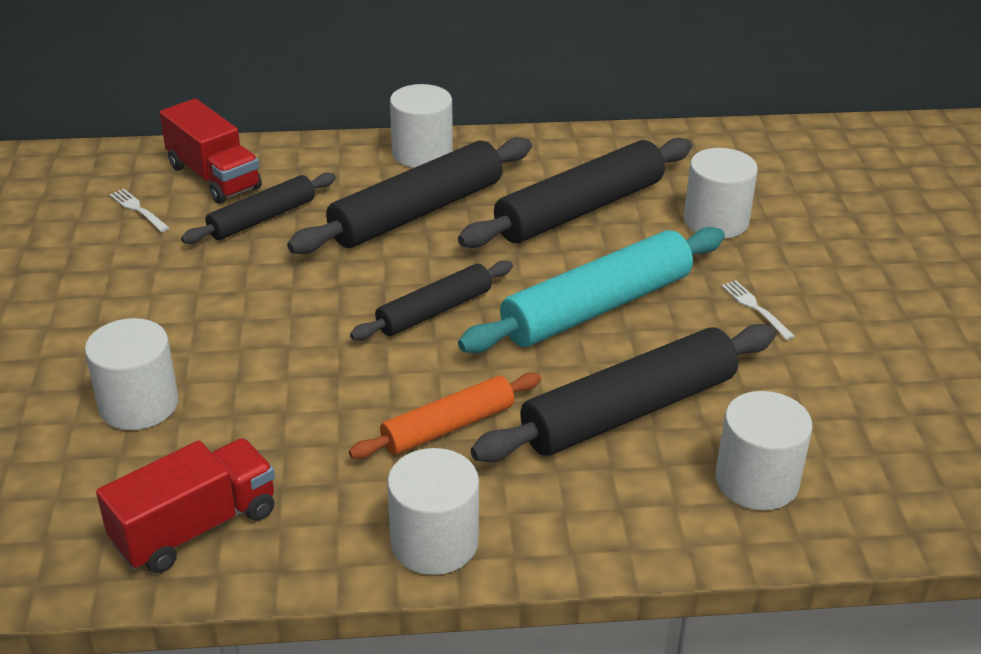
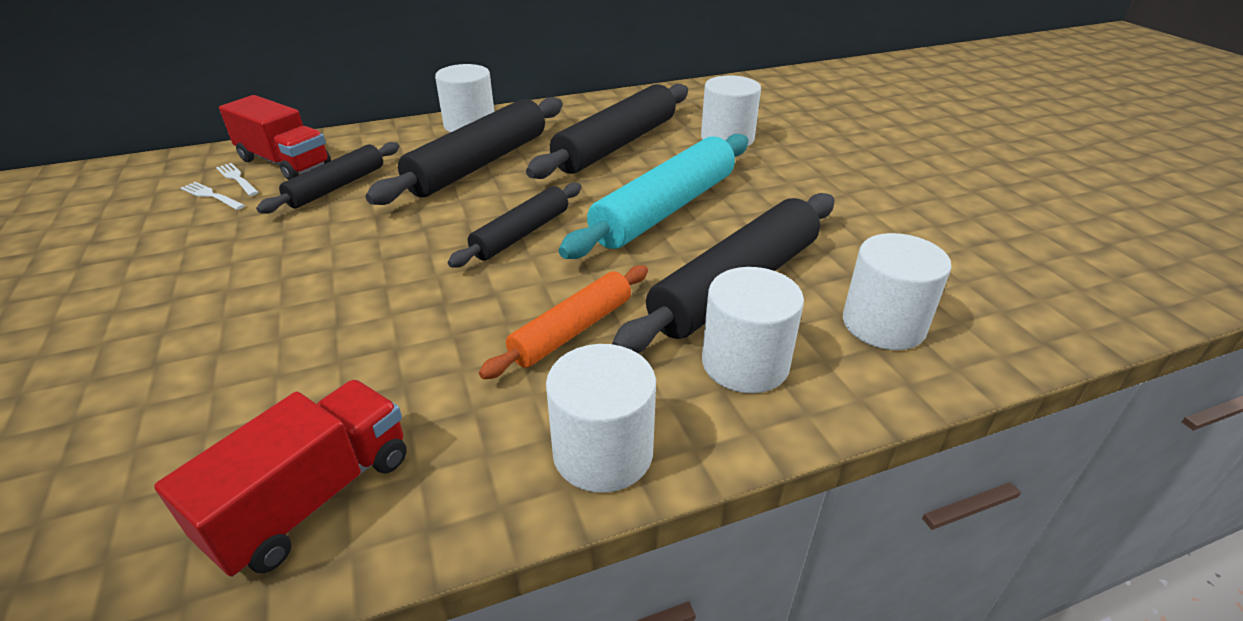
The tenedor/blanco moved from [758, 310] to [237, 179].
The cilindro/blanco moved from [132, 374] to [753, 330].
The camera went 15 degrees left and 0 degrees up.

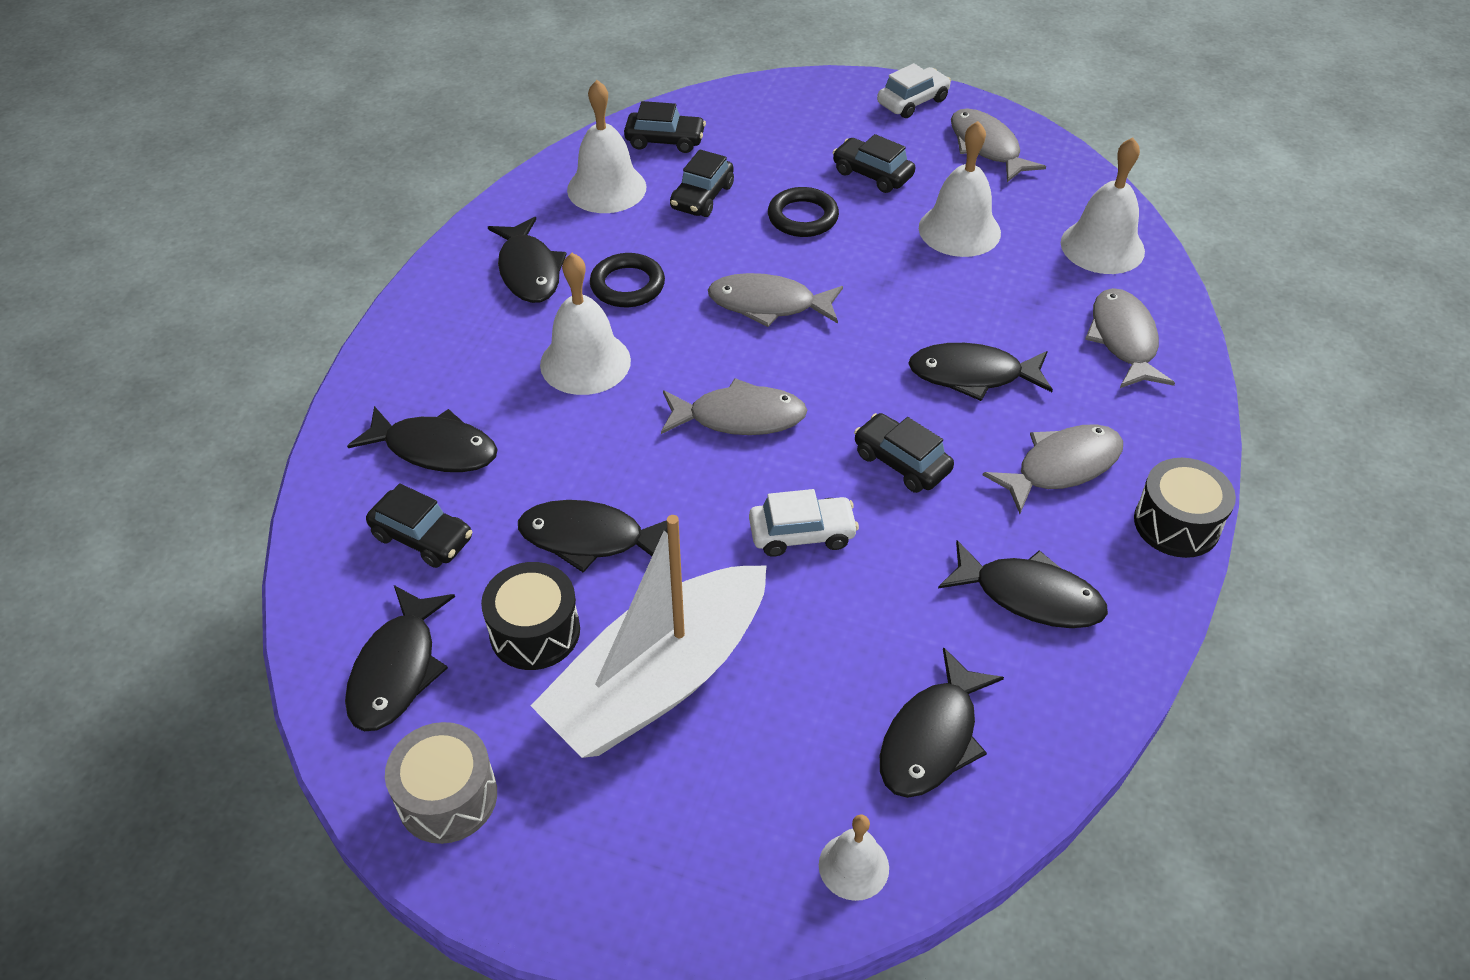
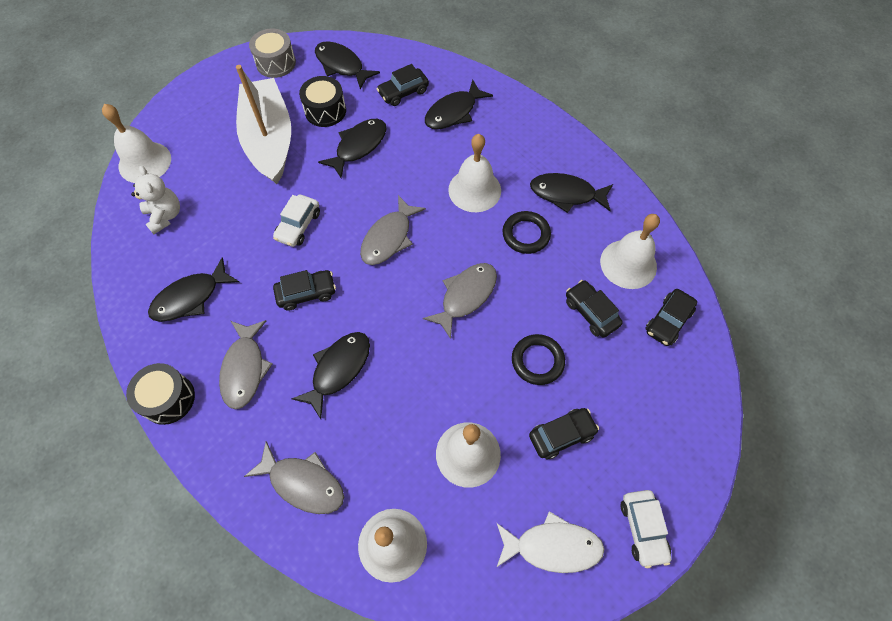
The campana/blanco at [854, 858] changed to 1.75 times the size.
The pez/negro at [942, 722] was replaced by the osito/blanco at [155, 200].
The pez/gris at [998, 145] became the pez/blanco at [550, 542].
The camera went 120 degrees right and 15 degrees up.

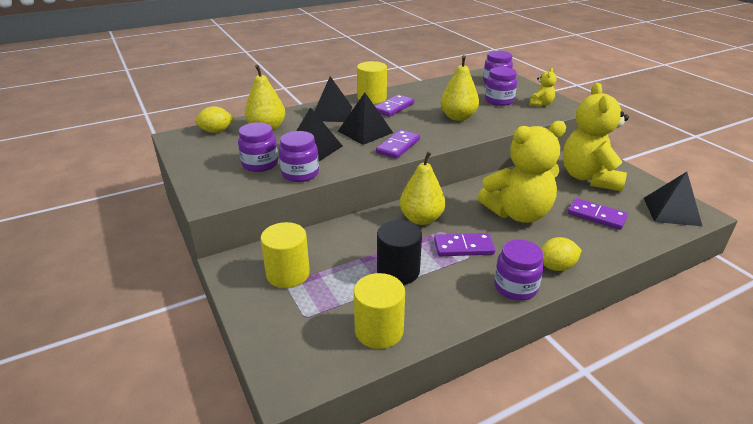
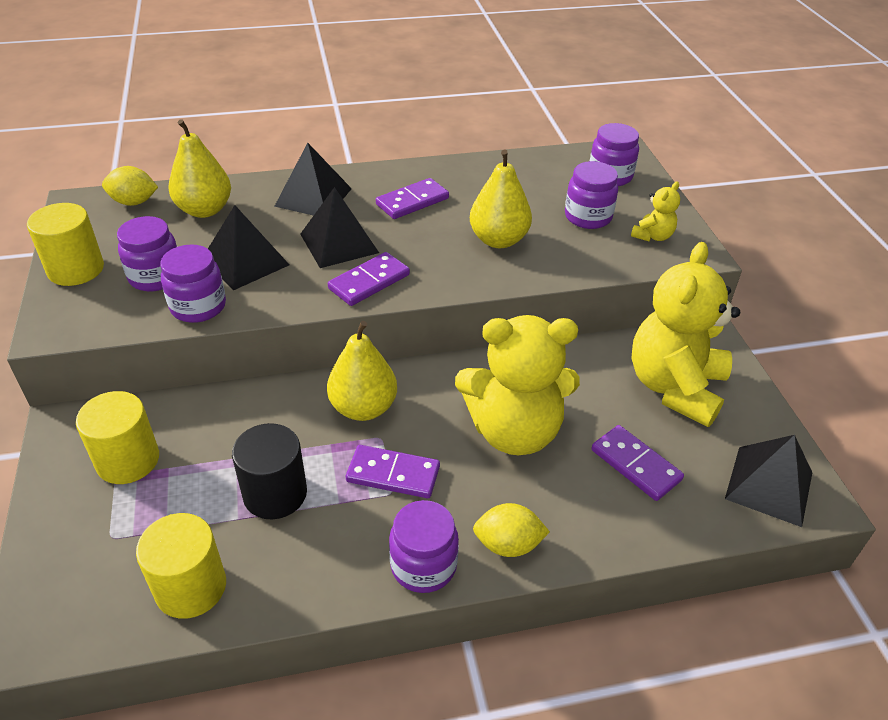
The cilindro/amarillo moved from [372, 82] to [65, 244].
The camera went 15 degrees right and 10 degrees up.

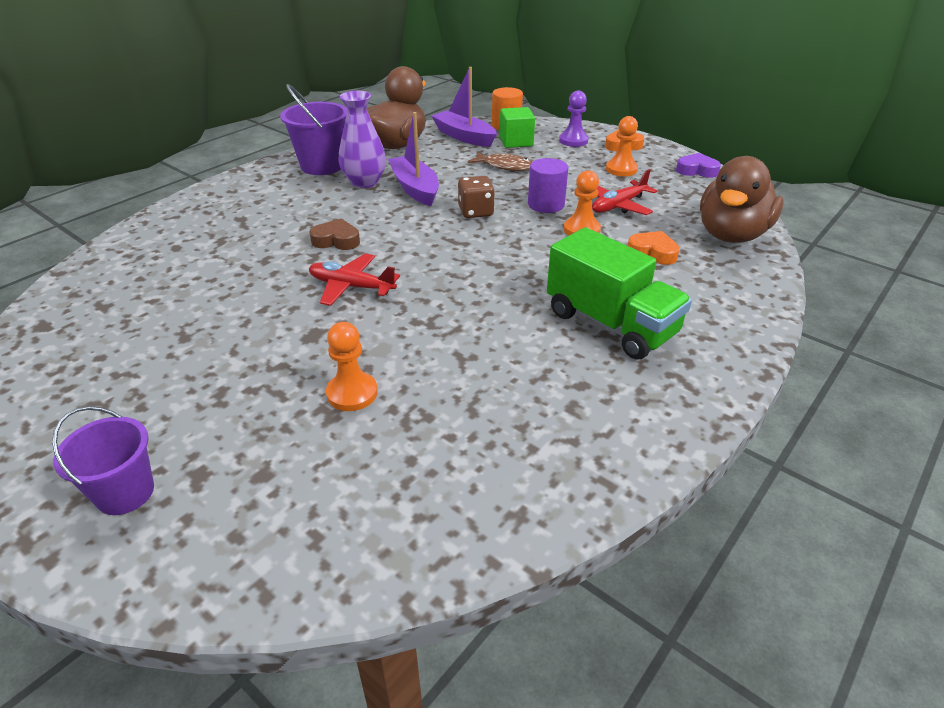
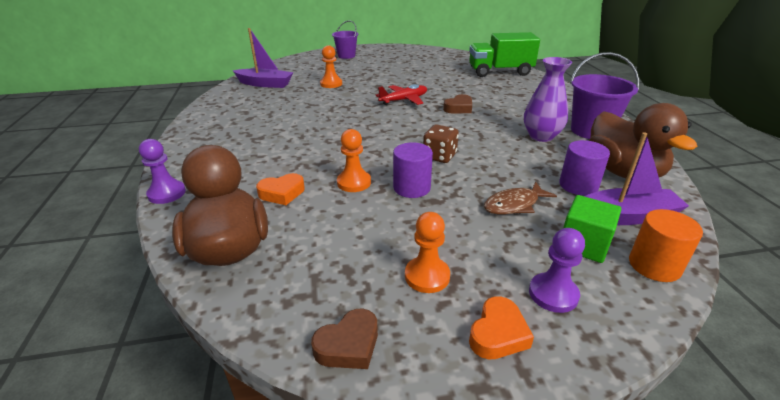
The peón/morado at [162, 171] appeared.
The barco/morado moved from [413, 159] to [263, 58].
The corazón/morado at [698, 165] became the corazón/marrón at [344, 339].
The camión/verde moved from [619, 293] to [504, 54].
The cilindro/morado at [584, 168] appeared.
The avión/rojo at [624, 192] disappeared.
The camera went 130 degrees right and 5 degrees down.

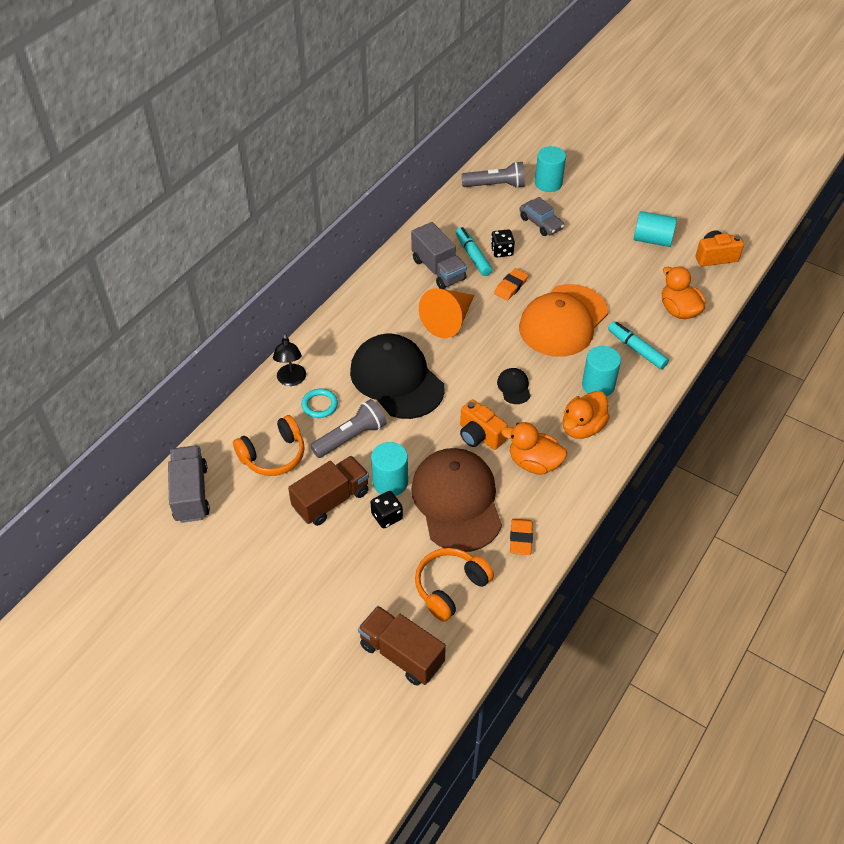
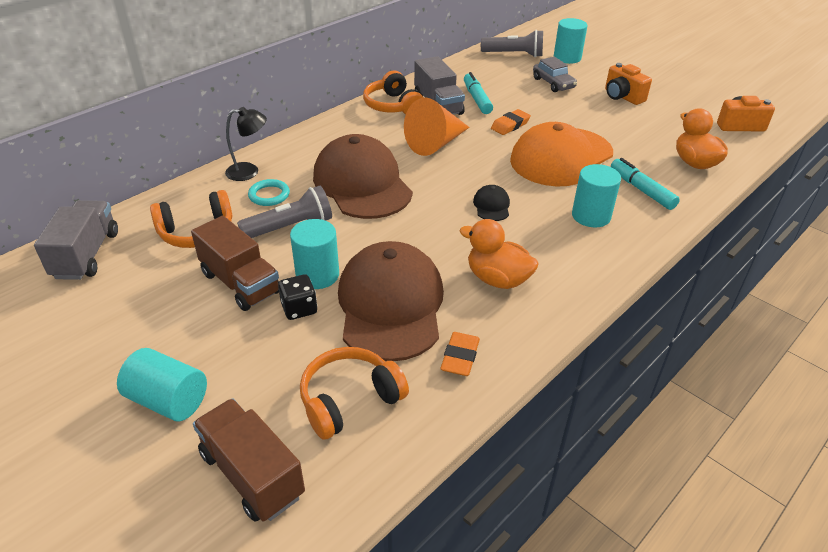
The cilindro/turquesa moved from [655, 229] to [162, 384].
The camión/marrón at [328, 491] turned 75 degrees clockwise.
The lámpara/negro at [289, 359] turned 105 degrees counterclockwise.
The gorra/negro at [397, 376] became the gorra/marrón at [363, 176].
The auriculares/naranja at [393, 93] appeared.
The cámara/naranja moved from [484, 424] to [628, 84].
The dado/negro at [503, 243] disappeared.
The pato/naranja at [586, 415] disappeared.
The camera went 10 degrees right and 10 degrees down.

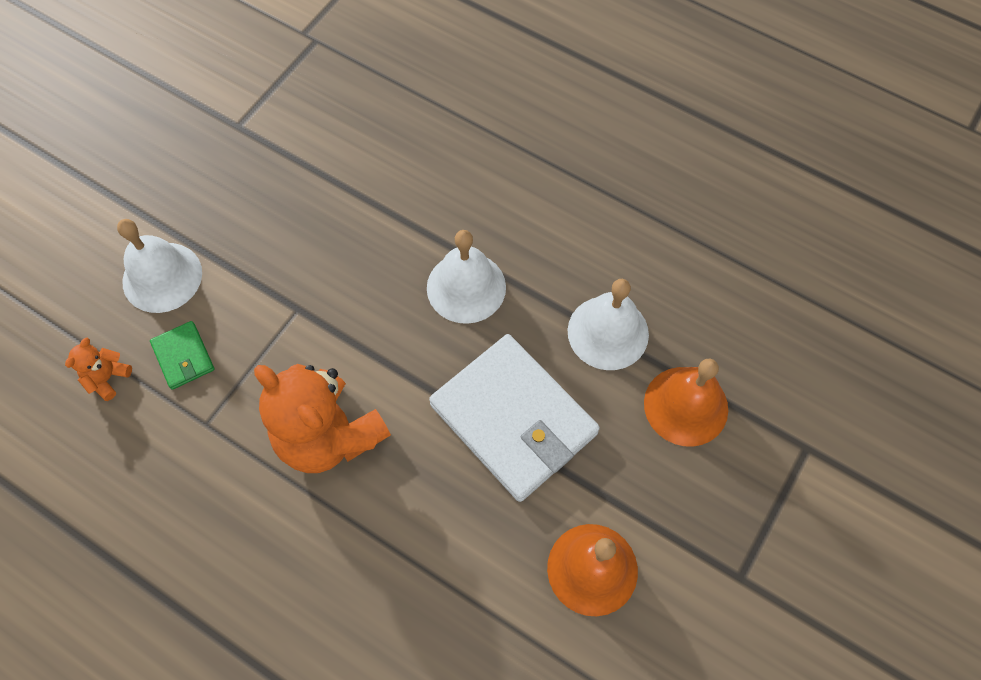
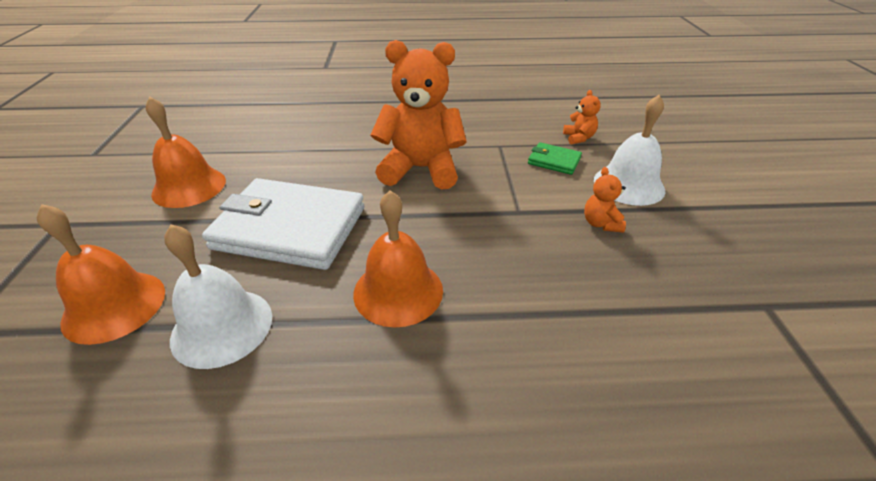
The campana/blanco at [466, 277] became the campana/naranja at [398, 259].
The osito/naranja at [605, 200] appeared.
The camera went 145 degrees right and 25 degrees down.

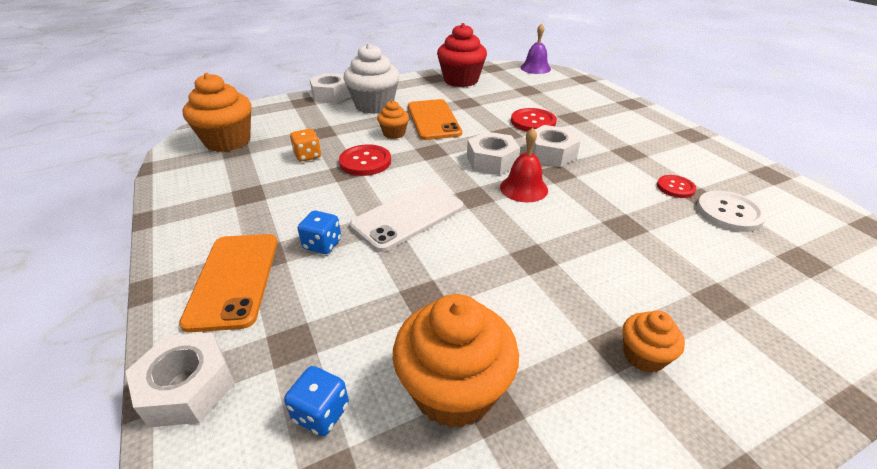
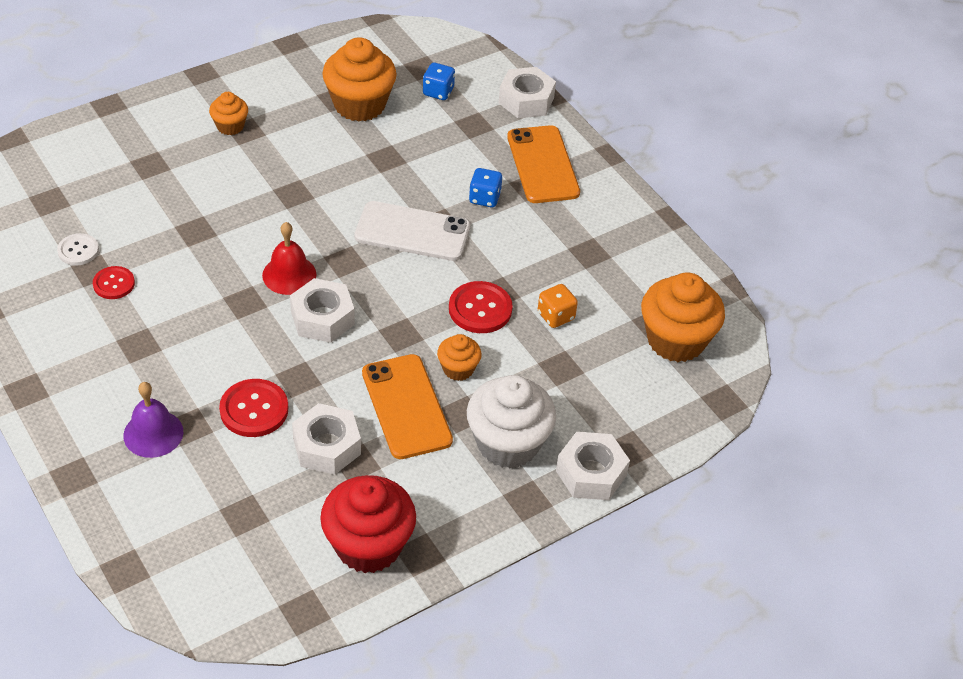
The botón/blanco at [731, 211] changed to 0.64 times the size.
The campana/morado moved from [535, 49] to [153, 420].
The tuerca/blanco moved from [553, 146] to [326, 439].
The móvil/blanco at [406, 217] turned 60 degrees clockwise.
The camera went 170 degrees right and 10 degrees up.

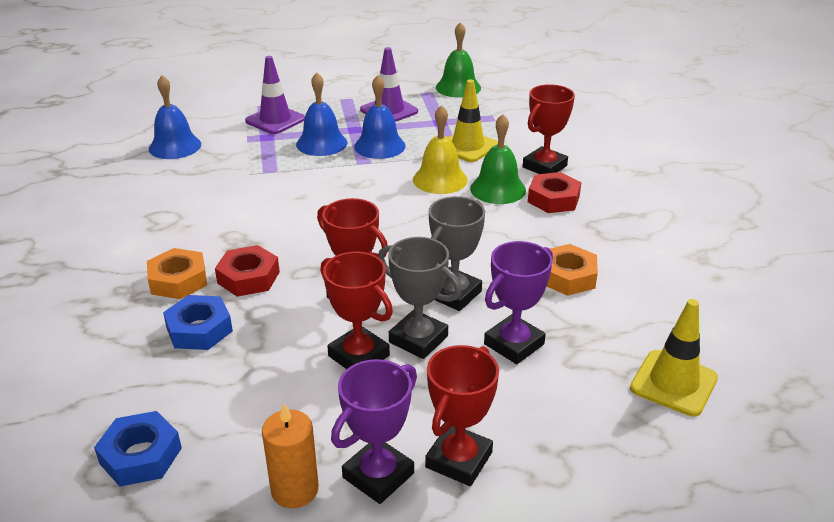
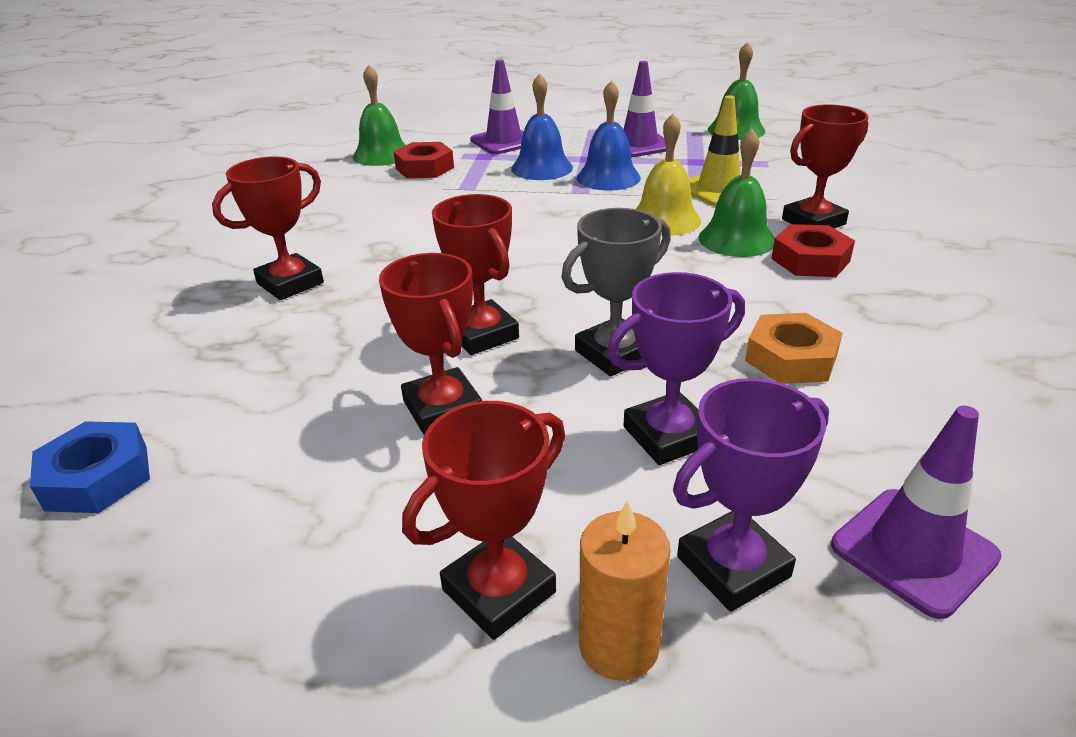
The tuerca/naranja at [177, 273] was replaced by the trofeo/rojo at [268, 228].
The campana/azul at [175, 117] became the campana/verde at [379, 115].
The tuerca/rojo moved from [247, 271] to [423, 160].
The vela/naranja moved from [290, 456] to [624, 590].
The trofeo/morado moved from [374, 431] to [751, 495].
The cono de tráfico/amarillo at [674, 357] became the cono de tráfico/morado at [916, 512].
The tuerca/azul at [198, 322] disappeared.
The trofeo/gris at [420, 298] disappeared.
The camera went 20 degrees right and 0 degrees up.

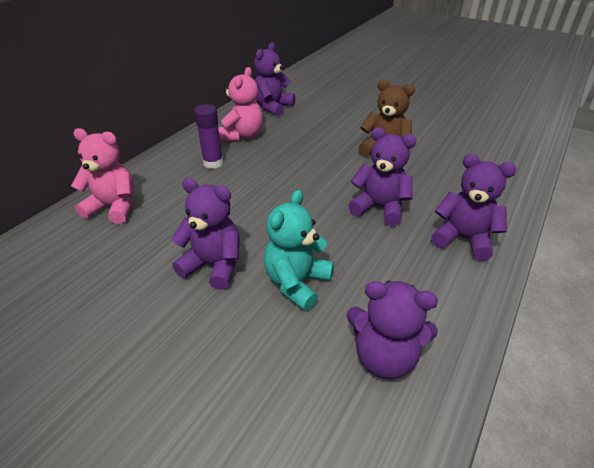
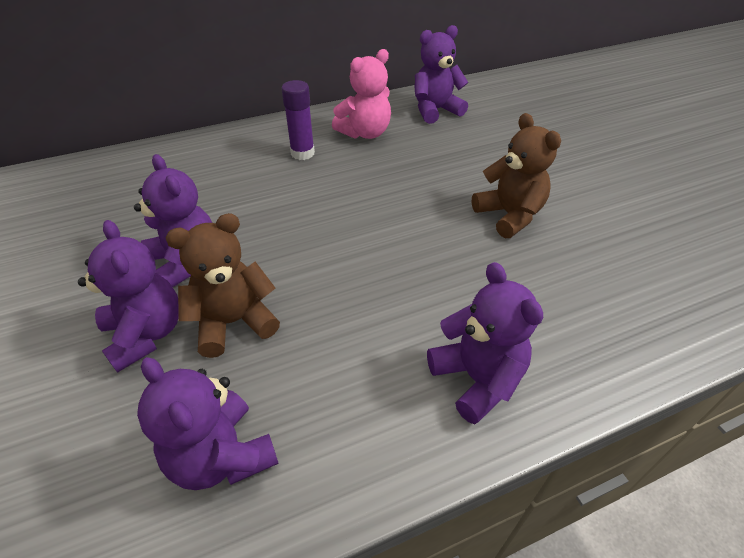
The osito/morado moved from [382, 176] to [128, 296].
The osito/turquesa at [298, 250] became the osito/marrón at [222, 285].
The osito/rosa at [102, 176] disappeared.
The camera went 35 degrees right and 5 degrees up.

